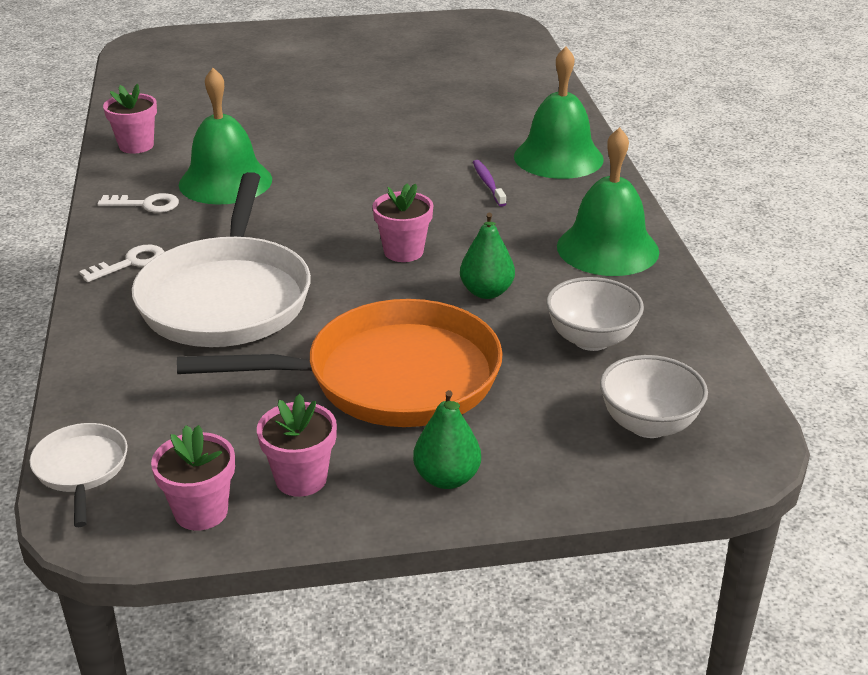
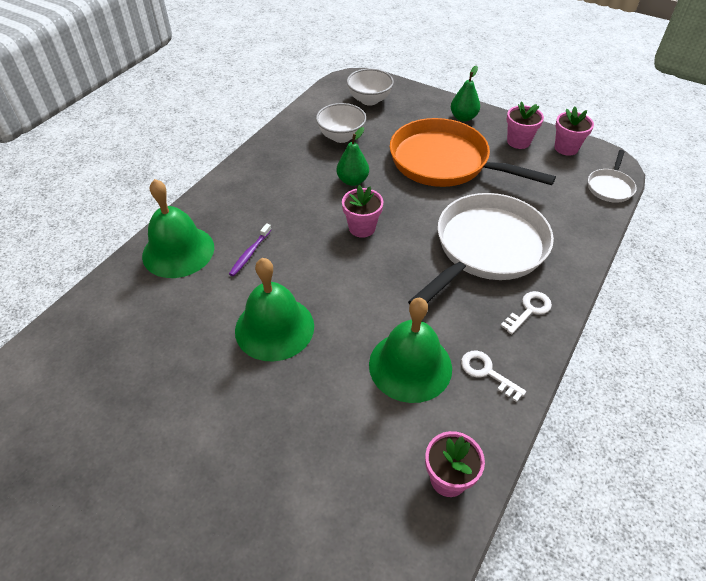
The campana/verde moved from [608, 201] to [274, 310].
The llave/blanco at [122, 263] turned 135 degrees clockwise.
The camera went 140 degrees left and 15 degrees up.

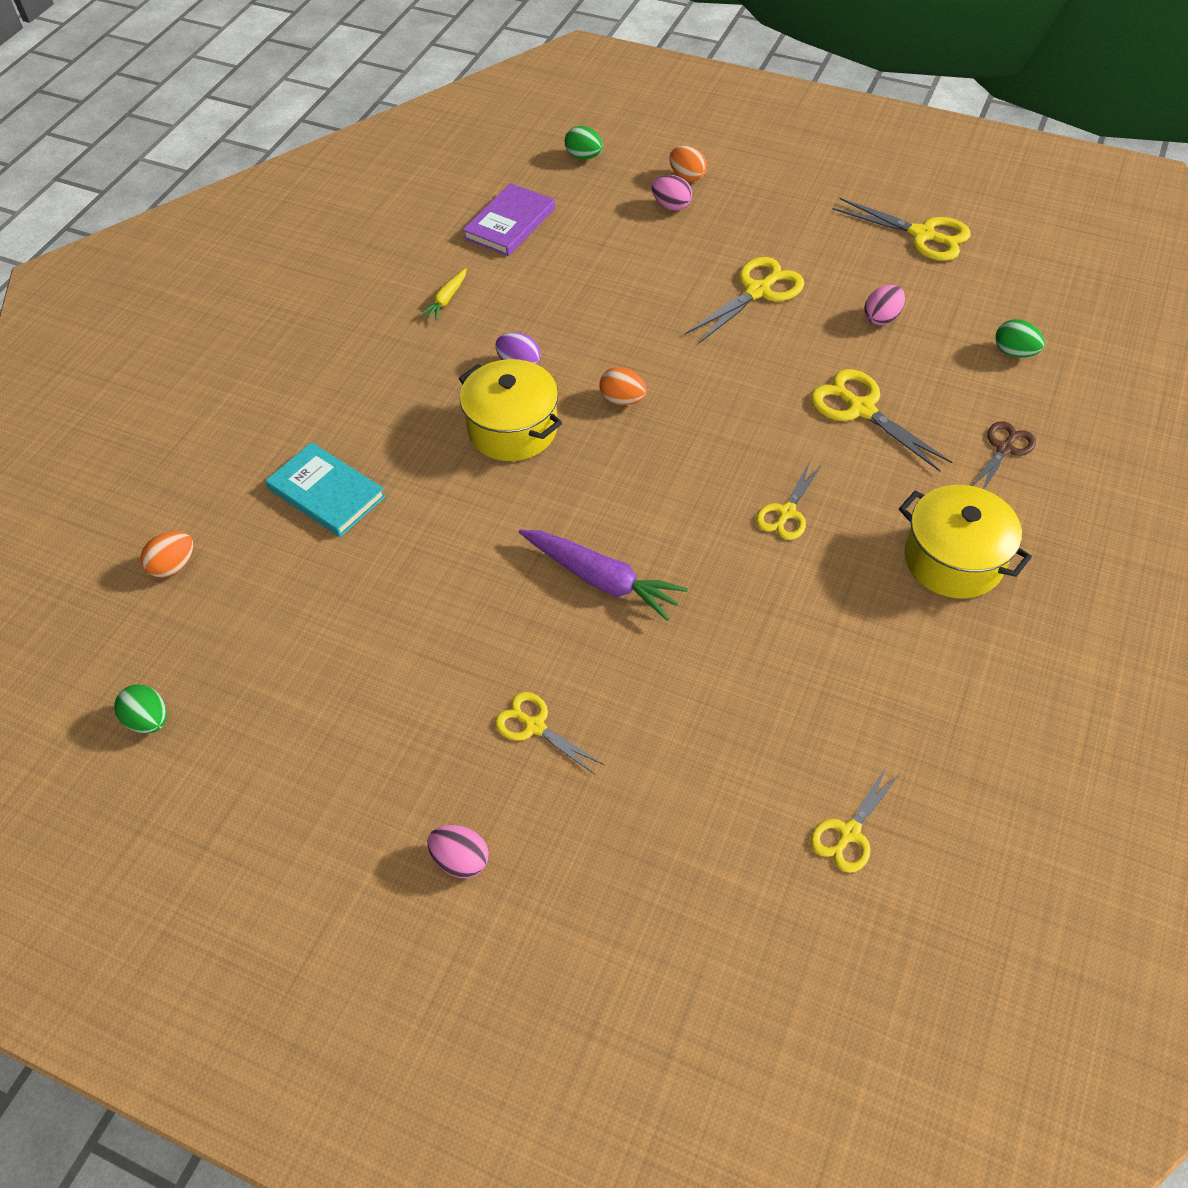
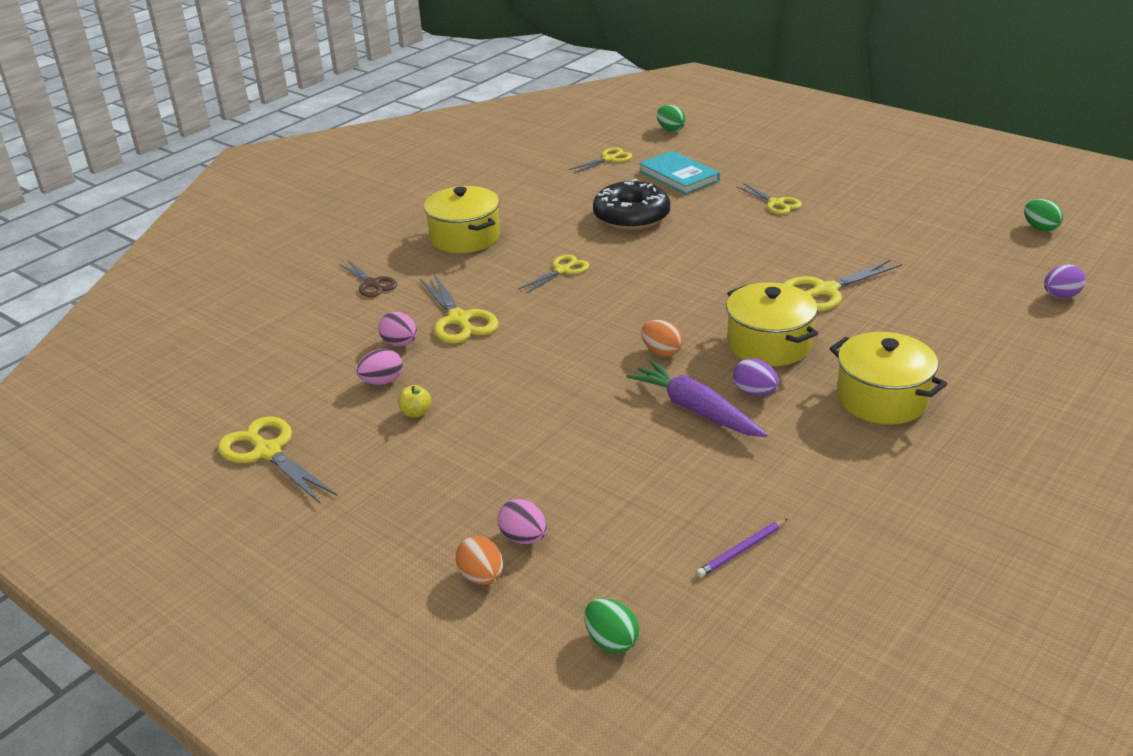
The tijeras/marrón at [1004, 455] turned 90 degrees counterclockwise.
The huevo/rosa moved from [458, 851] to [397, 329].
The manzana/amarillo at [414, 401] appeared.
The rosquilla/negro at [631, 204] appeared.
The zanahoria/morado moved from [603, 575] to [696, 398].
The libro/turquesa moved from [325, 489] to [679, 172].
The huevo/verde moved from [1020, 338] to [671, 118].
The libro/morado at [509, 219] was replaced by the lápiz/morado at [741, 548].
The tijeras/amarillo moved from [744, 300] to [842, 285].
The olla/amarillo at [888, 378] appeared.
The huevo/naranja at [166, 554] became the huevo/morado at [1065, 281].
The zanahoria/amarillo at [443, 294] disappeared.
The camera went 165 degrees left and 20 degrees down.

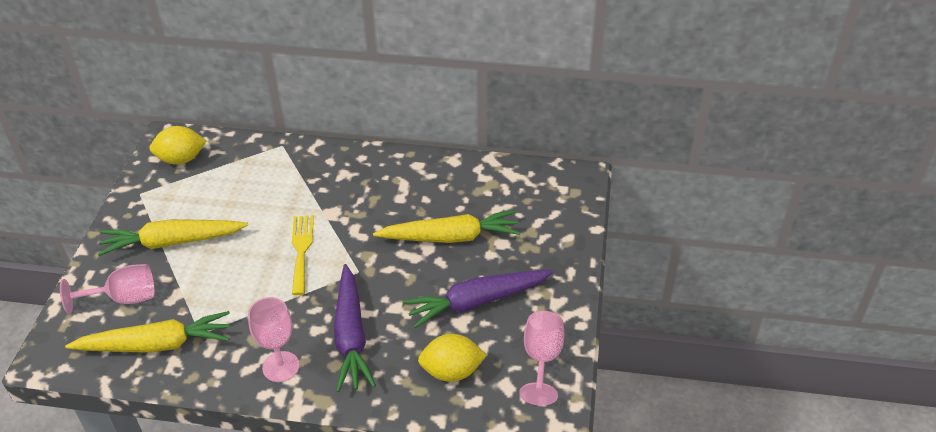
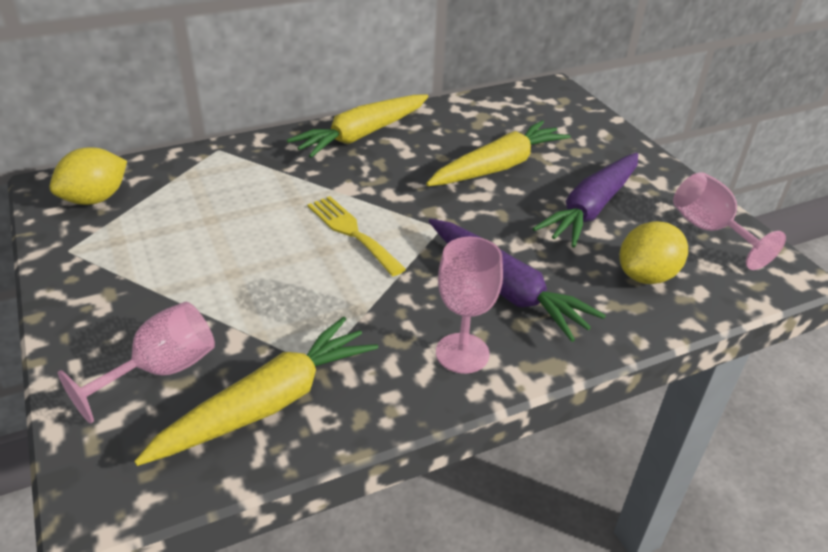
The zanahoria/amarillo moved from [173, 237] to [357, 126].
The camera went 35 degrees left and 5 degrees down.

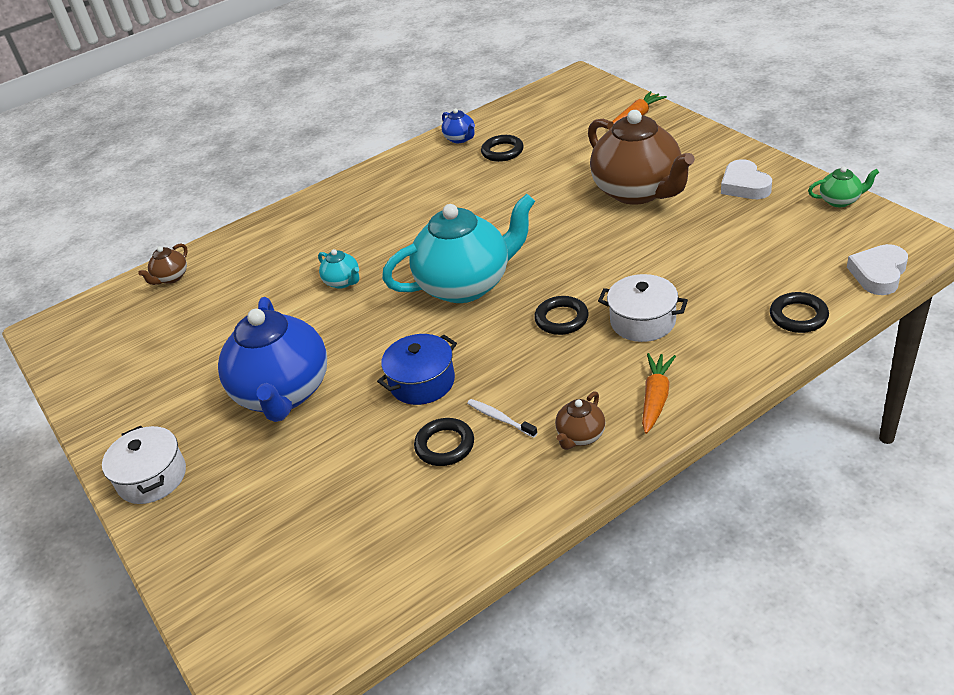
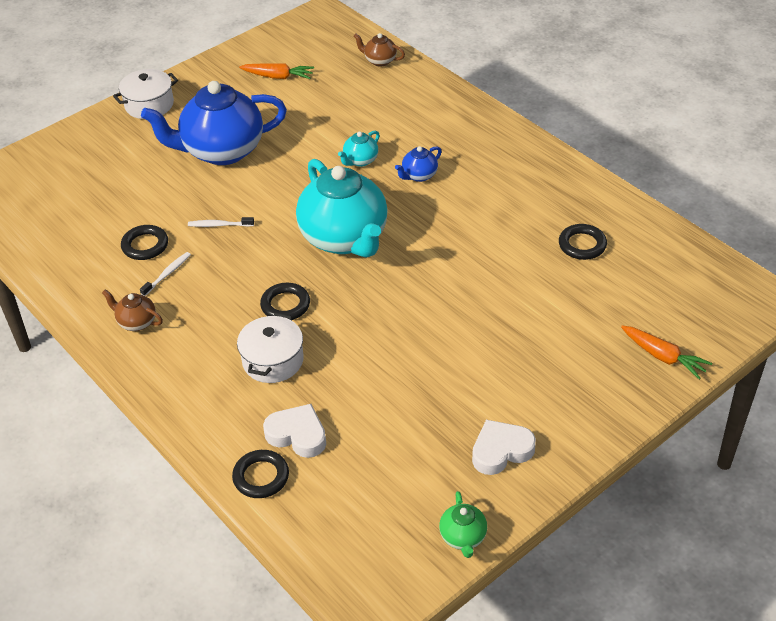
The olla/azul at [417, 369] was replaced by the cepillo de dientes/blanco at [221, 222].
The zanahoria/naranja moved from [659, 393] to [276, 71].
The corazón/blanco moved from [877, 269] to [294, 431].
The tetera/azul moved from [458, 125] to [418, 164].
The tetera/marrón at [641, 157] disappeared.
The camera went 80 degrees right and 5 degrees up.

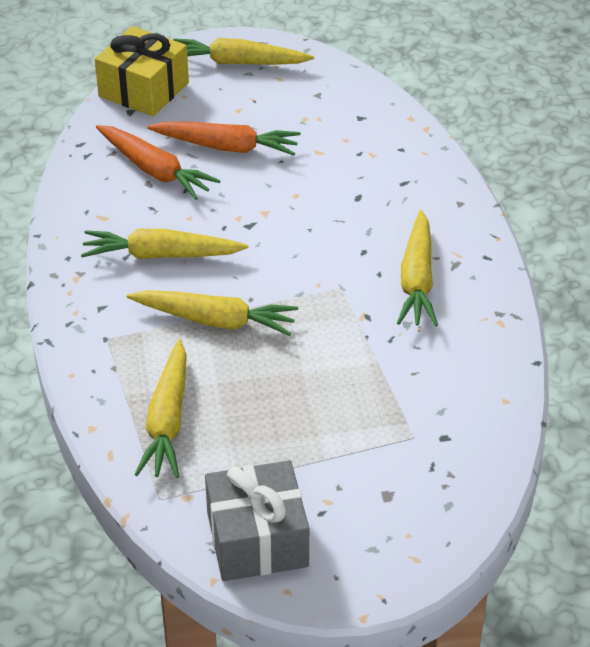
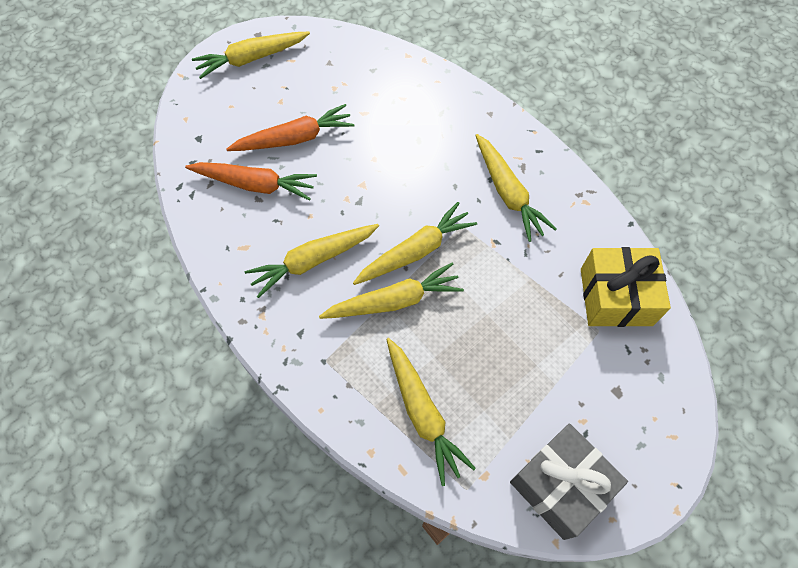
The zanahoria/amarillo at [415, 243] appeared.
The regalo/amarillo moved from [142, 71] to [626, 287].
The camera went 30 degrees left and 20 degrees up.

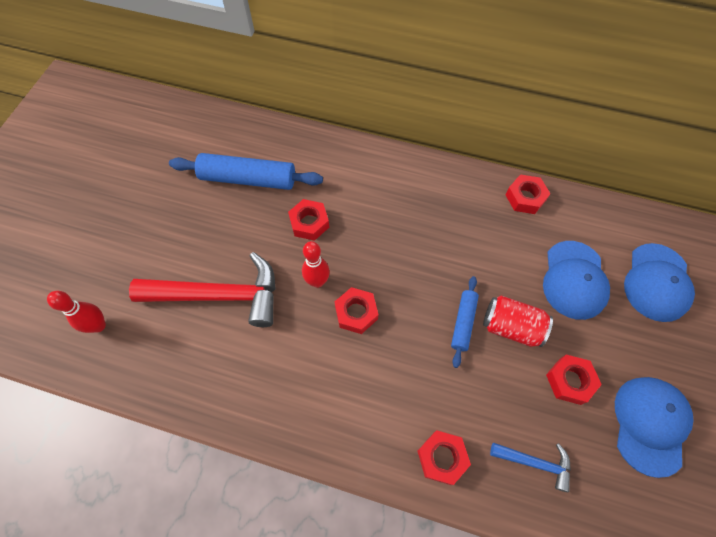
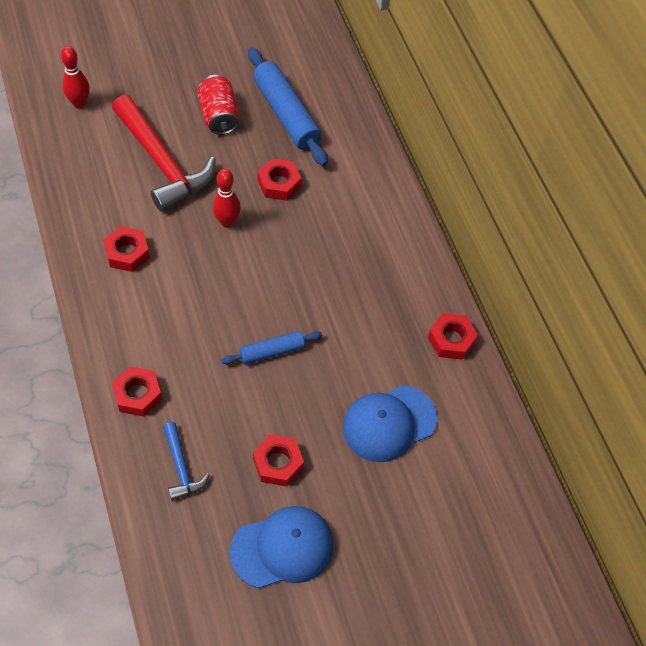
The tuerca/rojo moved from [356, 310] to [126, 249].
The lata/rojo moved from [518, 321] to [218, 105].
The gorra/azul at [659, 282] disappeared.
The camera went 50 degrees right and 5 degrees down.

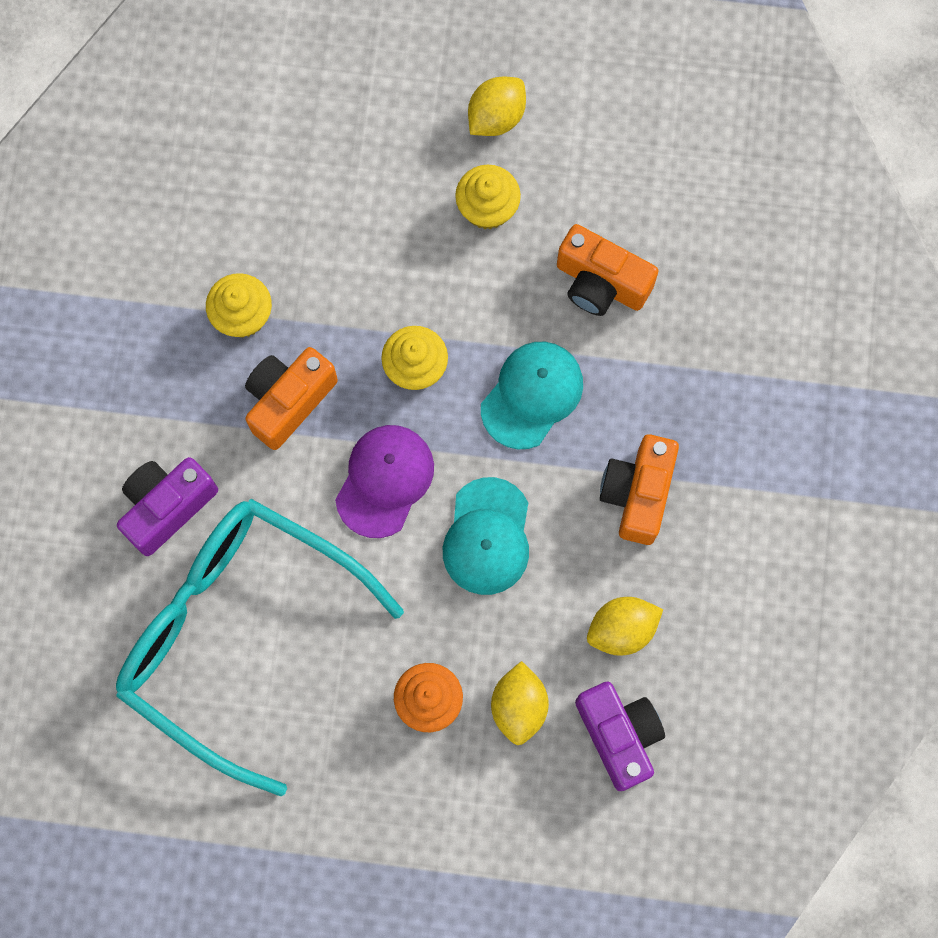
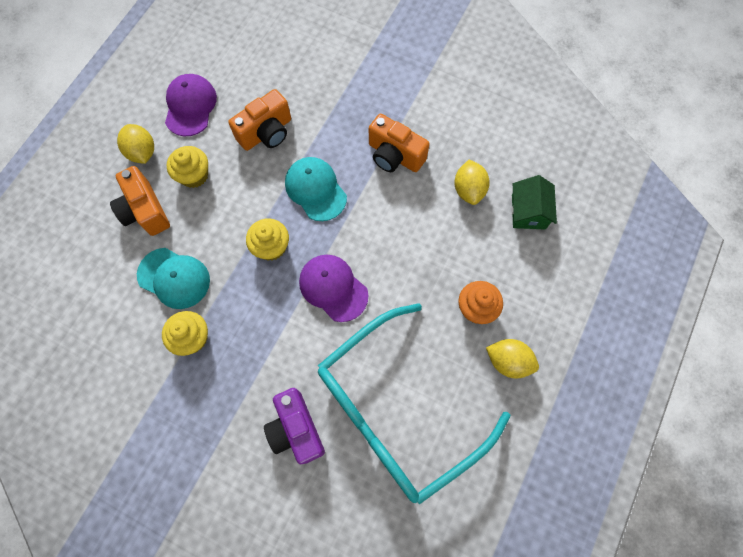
The cámara/naranja moved from [291, 398] to [140, 201].
The gorra/turquesa moved from [486, 536] to [173, 278].
The gorra/morado at [191, 105] appeared.
The limón/amarillo moved from [520, 703] to [512, 358].
The cámara/morado at [620, 736] was replaced by the casa/verde at [534, 202].
The camera went 70 degrees left and 5 degrees down.

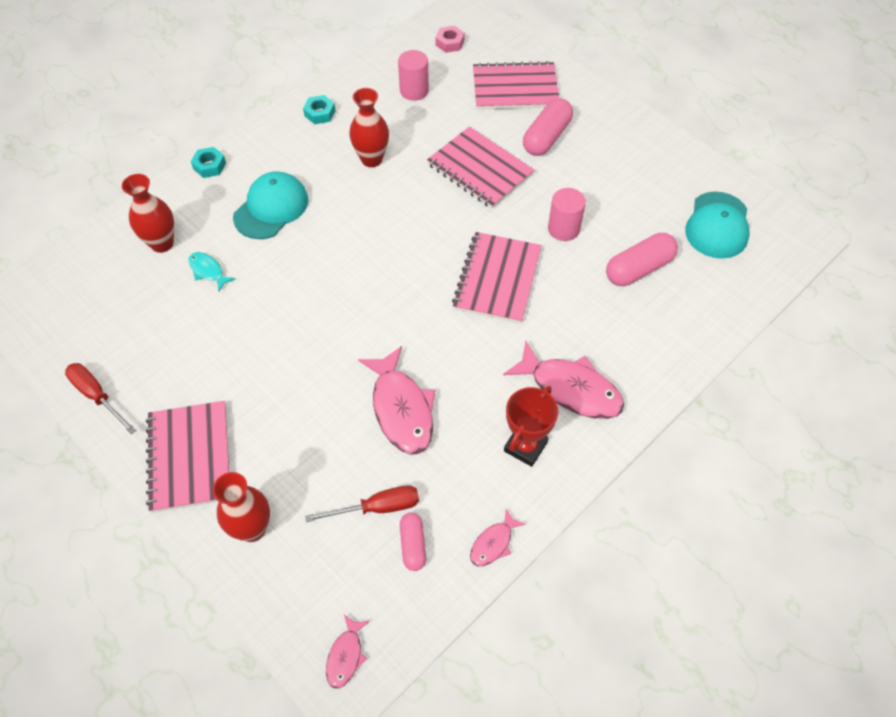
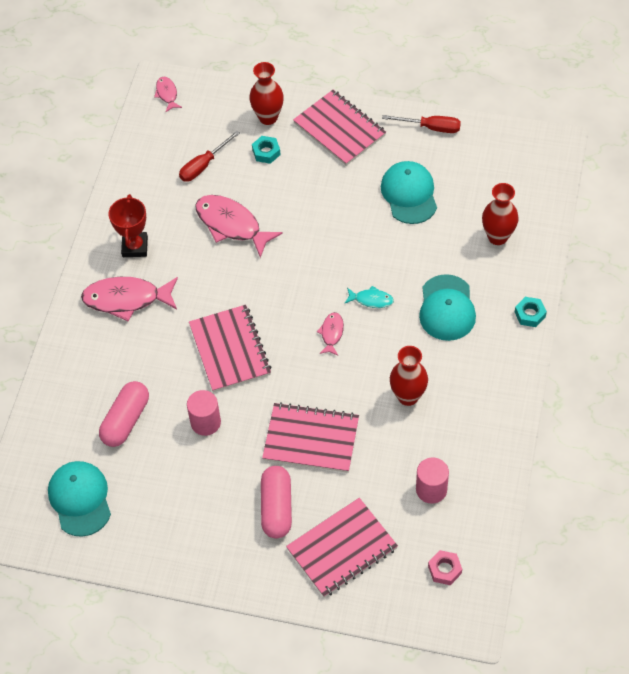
The tuerca/turquesa moved from [319, 109] to [266, 150].
The pez/rosa moved from [498, 537] to [330, 334].
The pez/turquesa moved from [212, 271] to [369, 297].
The gorra/turquesa at [409, 192] appeared.
The cápsula/rosa at [413, 542] disappeared.
The camera went 150 degrees right and 0 degrees up.

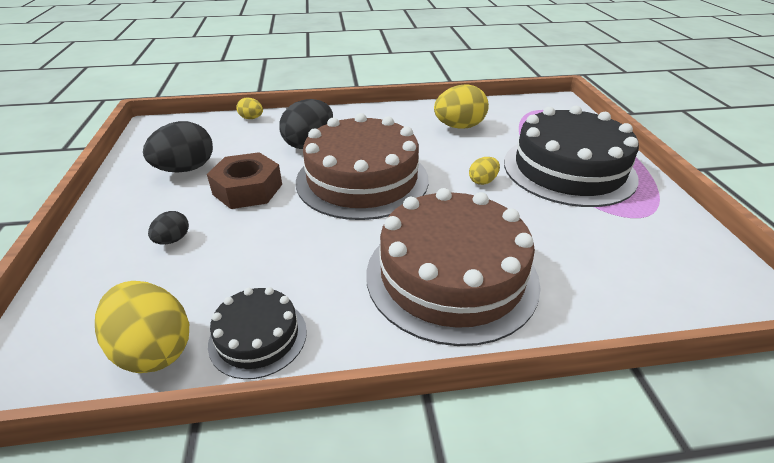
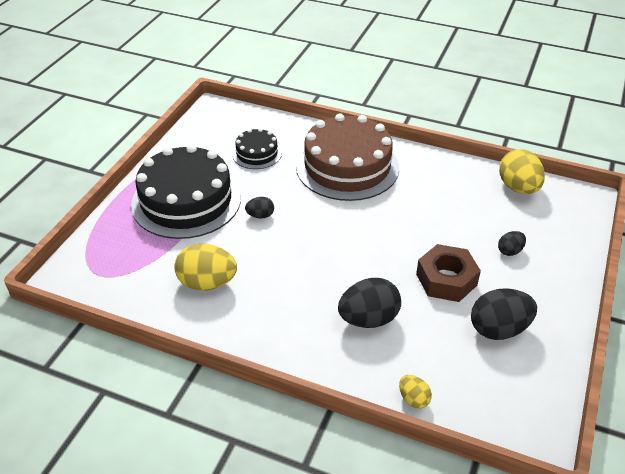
The tarta/negro moved from [257, 333] to [257, 148].
The huevo/amarillo at [484, 171] became the huevo/negro at [259, 207].
The tarta/marrón at [362, 166] disappeared.
The camera went 150 degrees left and 5 degrees up.

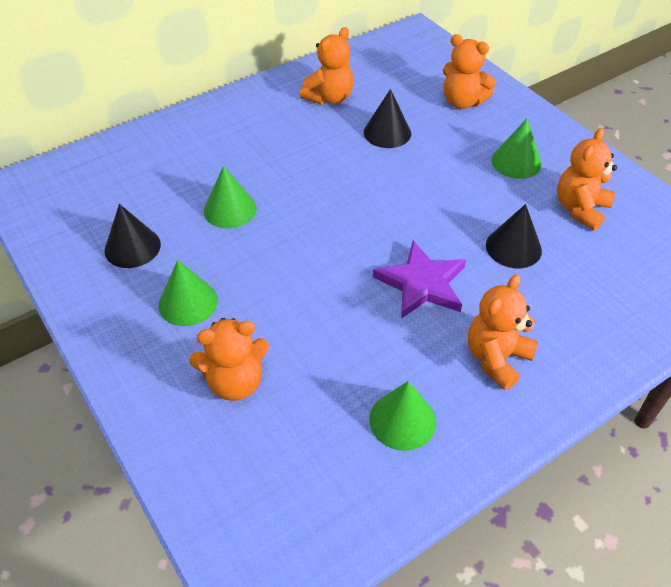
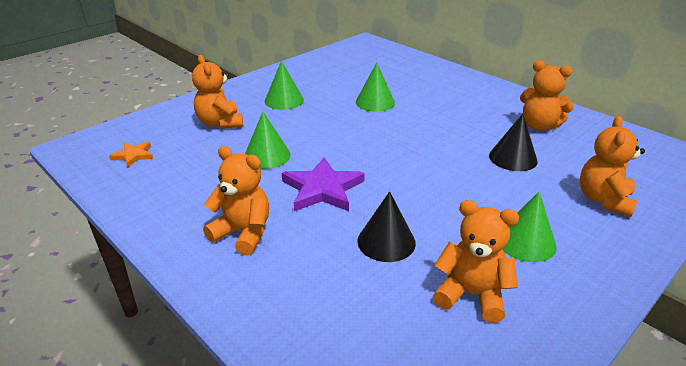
The estrella/naranja at [131, 155] appeared.
The cono/verde moved from [402, 416] to [268, 140].
The cono/negro at [133, 236] disappeared.
The camera went 80 degrees right and 15 degrees down.

